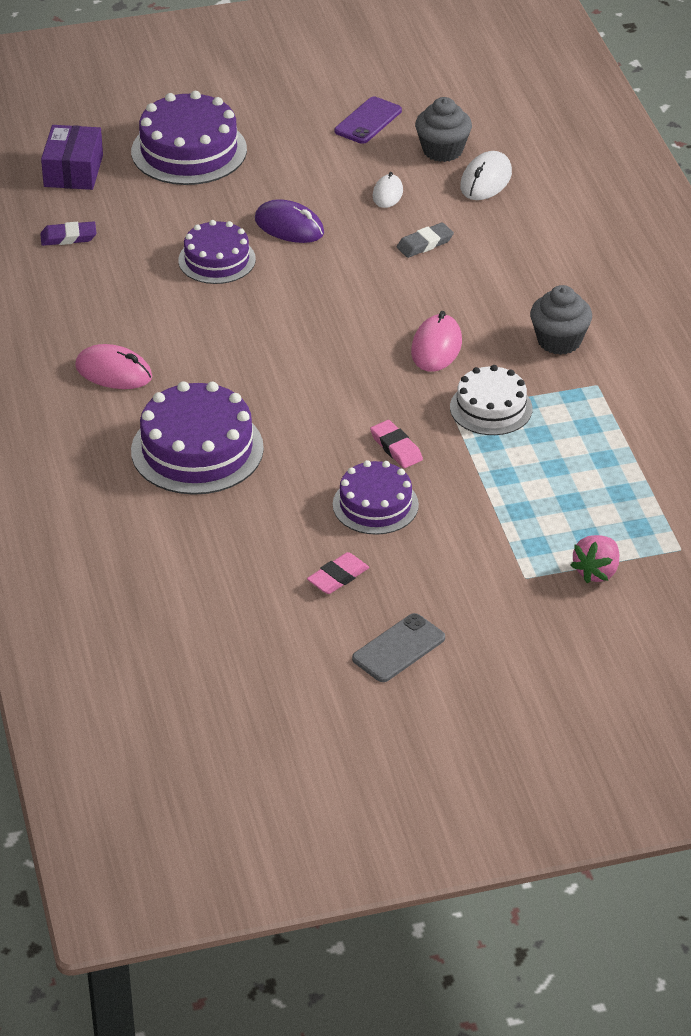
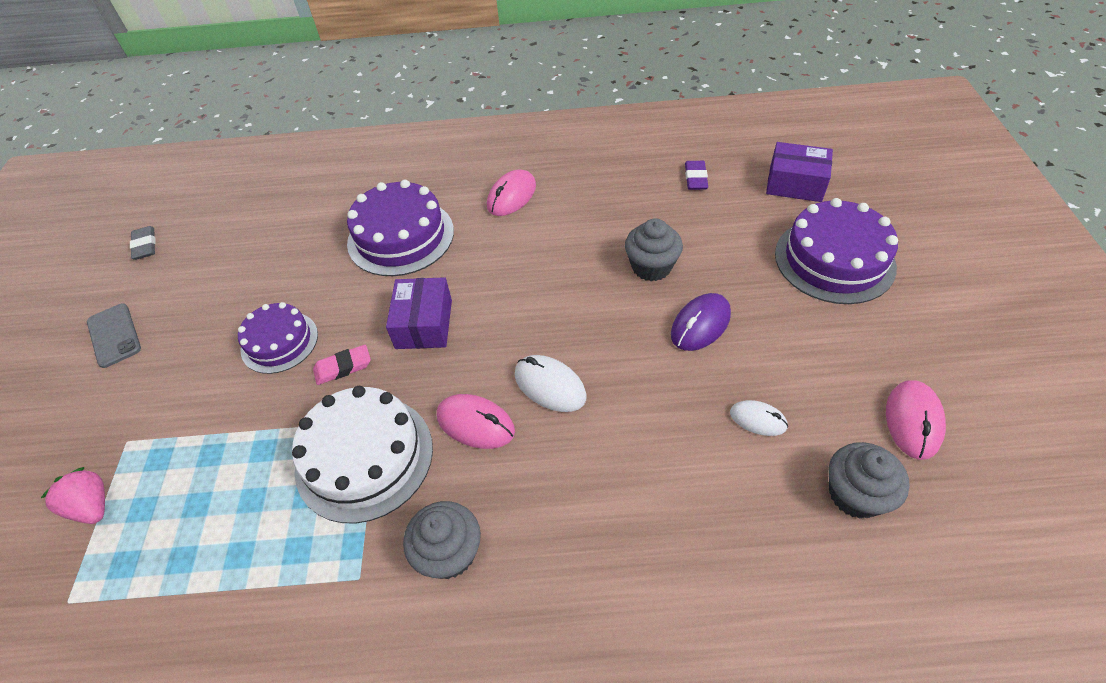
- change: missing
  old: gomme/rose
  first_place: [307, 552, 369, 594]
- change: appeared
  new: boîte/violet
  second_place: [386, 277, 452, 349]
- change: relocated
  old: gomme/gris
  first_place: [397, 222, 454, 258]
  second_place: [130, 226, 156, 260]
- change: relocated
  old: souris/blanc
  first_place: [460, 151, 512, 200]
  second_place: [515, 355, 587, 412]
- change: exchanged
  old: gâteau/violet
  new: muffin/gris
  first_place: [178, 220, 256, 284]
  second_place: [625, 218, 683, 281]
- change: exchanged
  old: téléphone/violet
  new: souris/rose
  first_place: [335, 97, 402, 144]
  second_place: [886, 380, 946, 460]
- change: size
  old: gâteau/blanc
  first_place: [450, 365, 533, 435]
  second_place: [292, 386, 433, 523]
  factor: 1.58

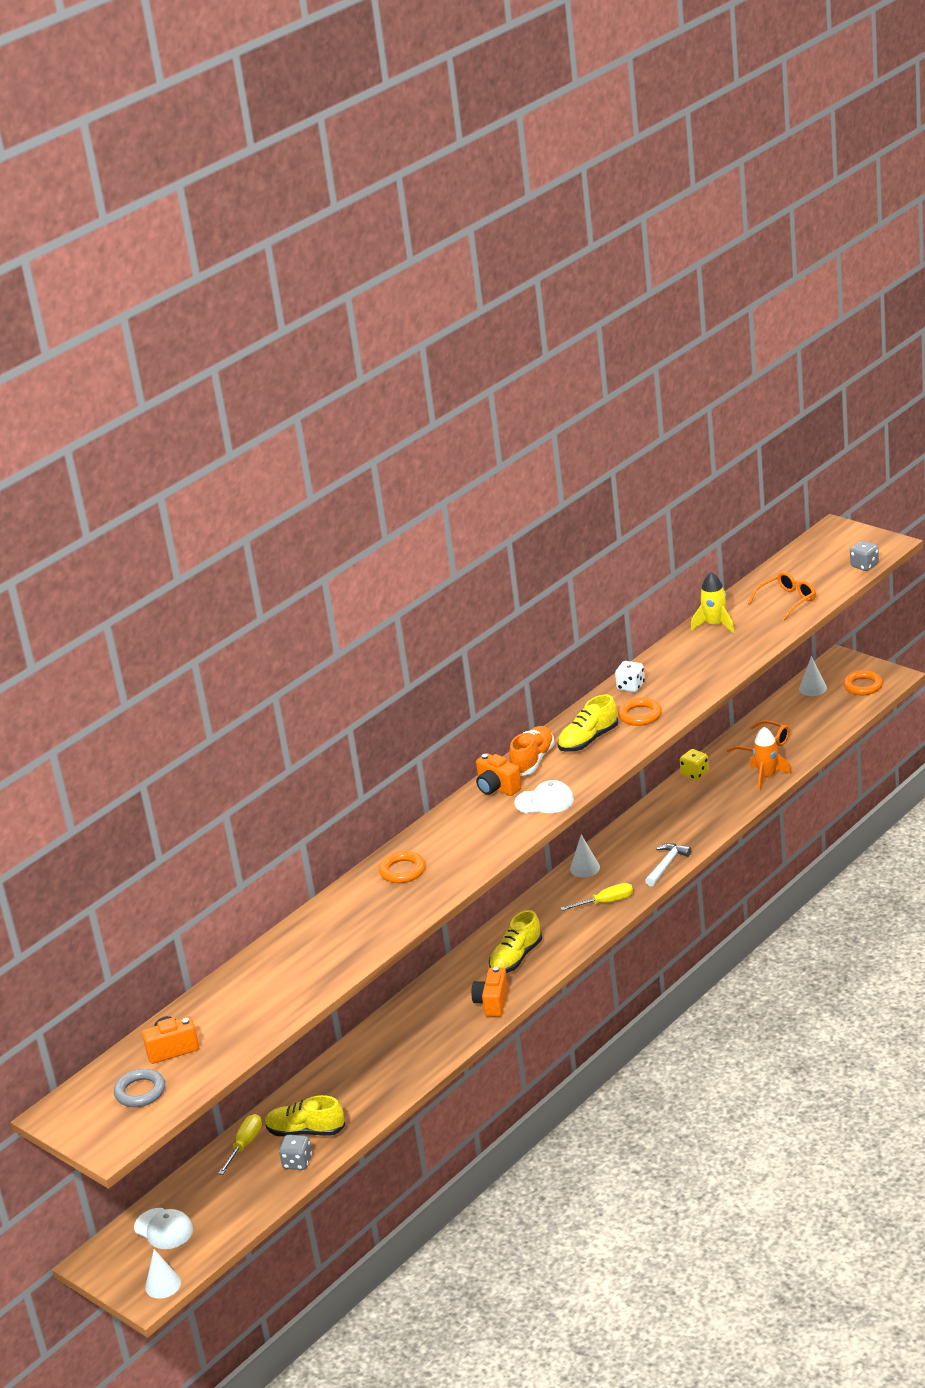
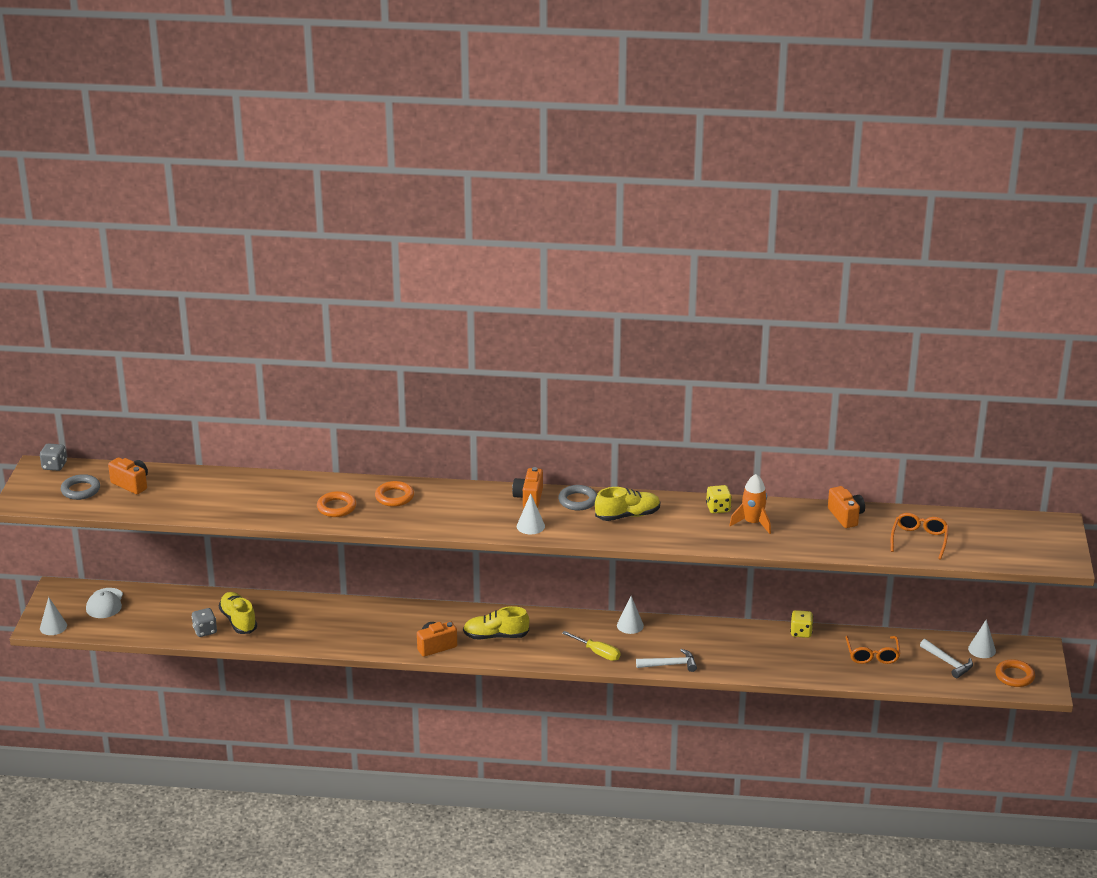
- change: missing
  old: tournevis/jaune
  first_place: [218, 1114, 262, 1175]
- change: appeared
  new: marteau/blanc
  second_place: [920, 639, 973, 678]
- change: relocated
  old: anneau/orange
  first_place: [618, 697, 662, 726]
  second_place: [317, 491, 356, 517]
- change: relocated
  old: fusée/orange
  first_place: [750, 727, 792, 791]
  second_place: [729, 474, 771, 534]
- change: relocated
  old: dé/gris
  first_place: [850, 541, 879, 571]
  second_place: [40, 443, 67, 471]
- change: exchanged
  old: chaussure/orange
  new: anneau/gris
  first_place: [509, 726, 555, 776]
  second_place: [558, 485, 597, 510]
- change: exchanged
  old: casquette/blanc
  new: cône/blanc
  first_place: [514, 780, 574, 813]
  second_place: [517, 493, 545, 534]
- change: exchanged
  old: fusée/jaune
  new: appareil photo/orange
  first_place: [691, 572, 734, 633]
  second_place: [828, 486, 865, 528]
- change: colour
  old: dé/blanc
  new: dé/jaune
  first_place: [615, 661, 645, 692]
  second_place: [706, 485, 732, 514]
- change: spun
  old: chaussure/jaune
  first_place: [558, 695, 618, 752]
  second_place: [595, 487, 660, 521]
  degrees: 150
- change: spun
  old: lunettes/orange
  first_place: [748, 572, 816, 620]
  second_place: [891, 513, 949, 560]
  degrees: -90

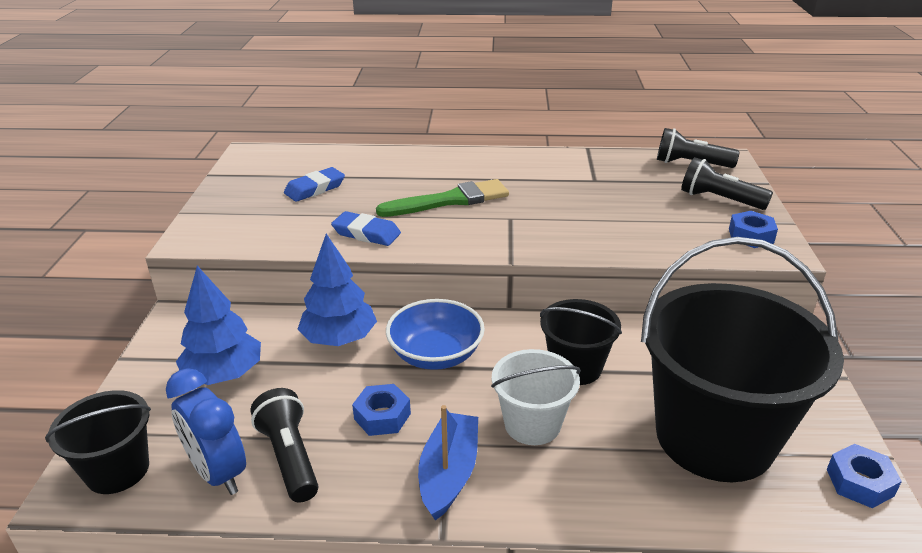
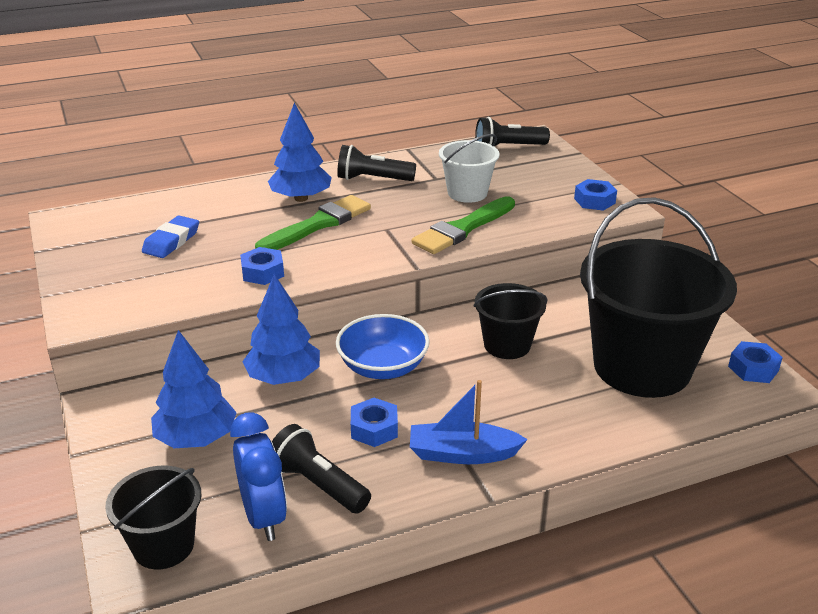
- change: appeared
  new: arbre/bleu
  second_place: [268, 103, 332, 202]
- change: appeared
  new: pinceau/vert
  second_place: [412, 196, 515, 254]
- change: relocated
  old: seau/blanc
  first_place: [491, 349, 581, 445]
  second_place: [439, 134, 499, 203]
- change: relocated
  old: lampe de poche/noir
  first_place: [681, 157, 773, 210]
  second_place: [337, 145, 416, 181]
- change: exchanged
  old: gomme/bleu
  new: écrou/bleu
  first_place: [331, 211, 401, 246]
  second_place: [240, 247, 284, 285]
- change: spun
  old: réveil/bleu
  first_place: [166, 368, 246, 495]
  second_place: [230, 412, 287, 541]
  degrees: -135
- change: spun
  old: bateau/bleu
  first_place: [418, 405, 478, 521]
  second_place: [410, 380, 528, 464]
  degrees: -75

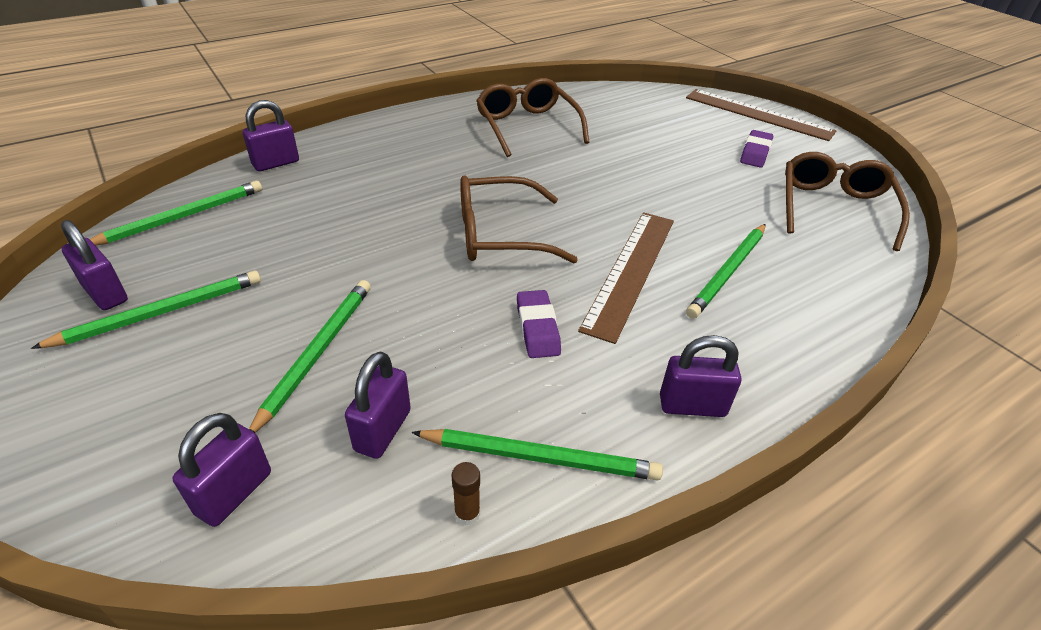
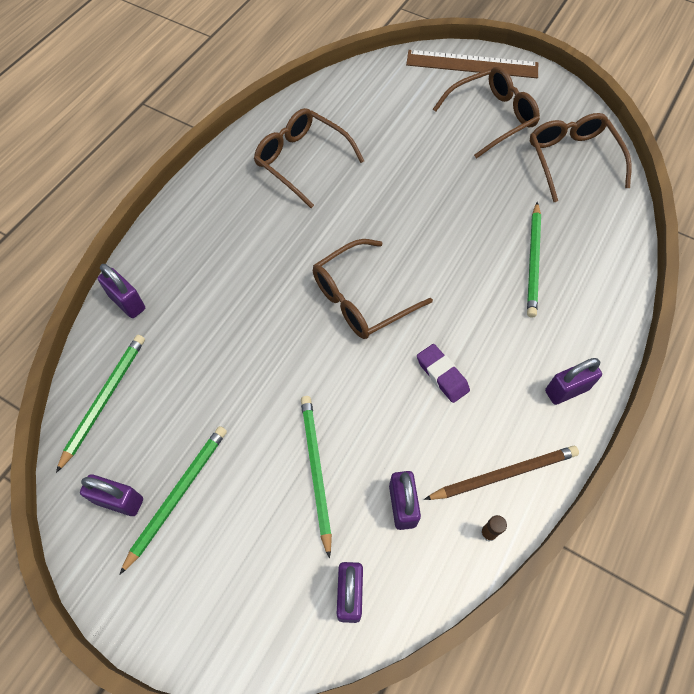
- change: missing
  old: règle/marron
  first_place: [578, 212, 674, 344]
- change: exchanged
  old: gomme/violet
  new: lunettes/marron
  first_place: [740, 130, 773, 168]
  second_place: [433, 66, 540, 159]
- change: colour
  old: crayon/vert
  new: crayon/marron
  first_place: [412, 429, 663, 481]
  second_place: [424, 446, 579, 500]
- change: spun
  old: cadenas/violet
  first_place: [243, 100, 299, 171]
  second_place: [98, 264, 145, 318]
  degrees: -75

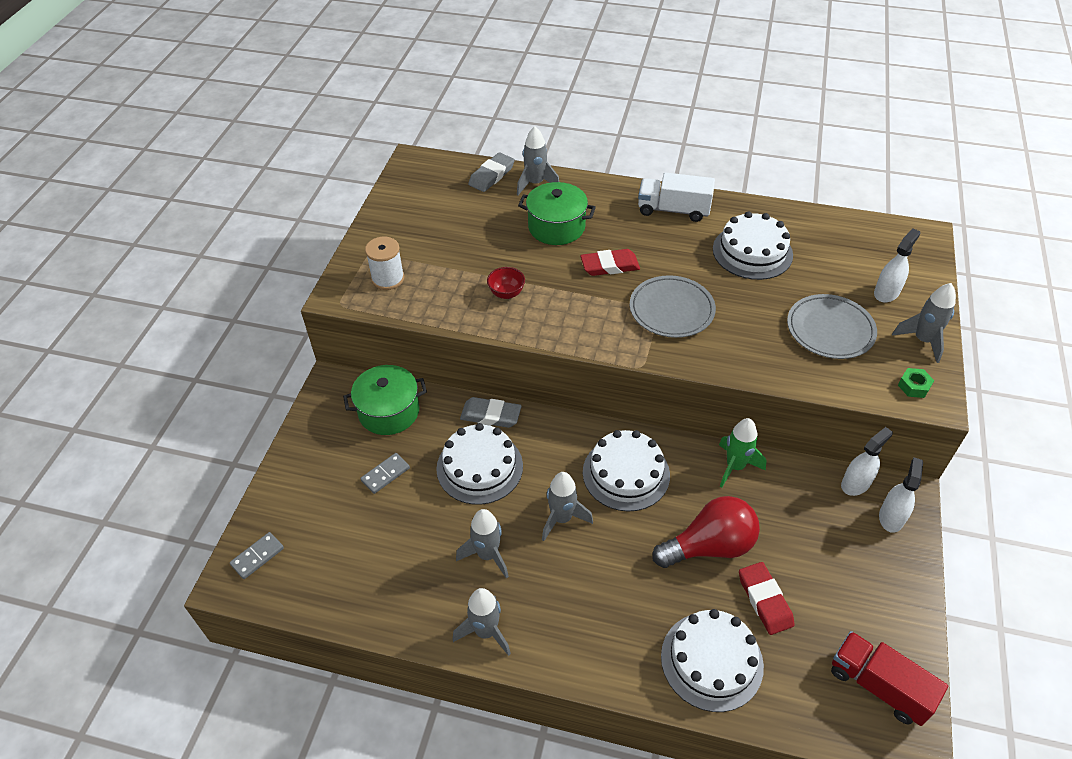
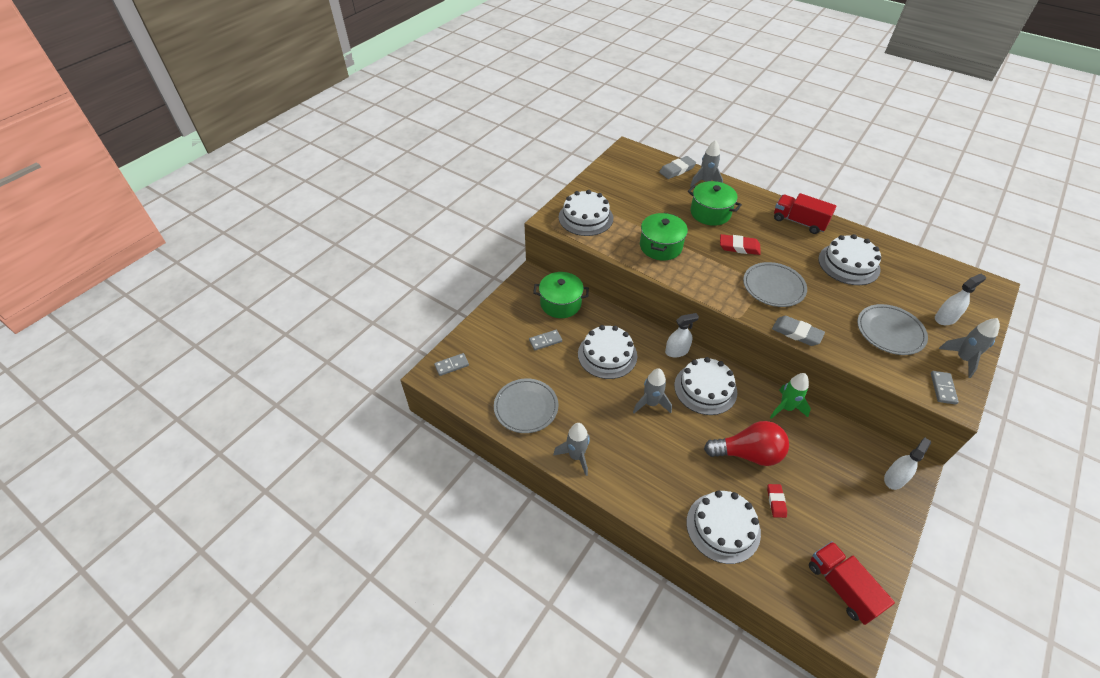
- change: missing
  old: fusée/gris
  first_place: [456, 509, 509, 578]
- change: appeared
  new: assiette/gris
  second_place: [494, 378, 558, 433]
- change: relocated
  old: gomme/gris
  first_place: [460, 397, 522, 428]
  second_place: [772, 316, 825, 346]
- change: relocated
  old: vaporisateur/blanc
  first_place: [841, 427, 893, 496]
  second_place: [665, 313, 699, 358]
- change: exchanged
  old: bobine/blanc
  new: gâteau/blanc
  first_place: [365, 237, 405, 290]
  second_place: [559, 190, 613, 236]
- change: exchanged
  old: bol/rouge
  new: marmite/vert
  first_place: [487, 267, 525, 299]
  second_place: [640, 213, 688, 261]
- change: exchanged
  old: écrou/vert
  new: domino/gris
  first_place: [898, 368, 934, 398]
  second_place: [931, 371, 959, 405]
- change: colour
  old: camion/blanc
  new: camion/rouge
  first_place: [638, 172, 715, 222]
  second_place: [774, 193, 836, 234]
- change: size
  old: gomme/rouge
  first_place: [739, 562, 795, 635]
  second_place: [767, 484, 787, 518]
  factor: 0.65

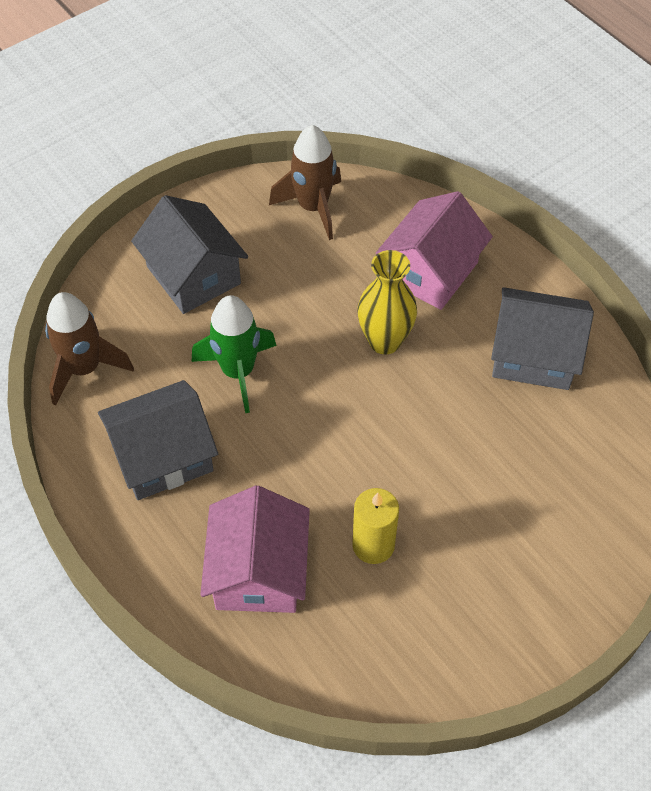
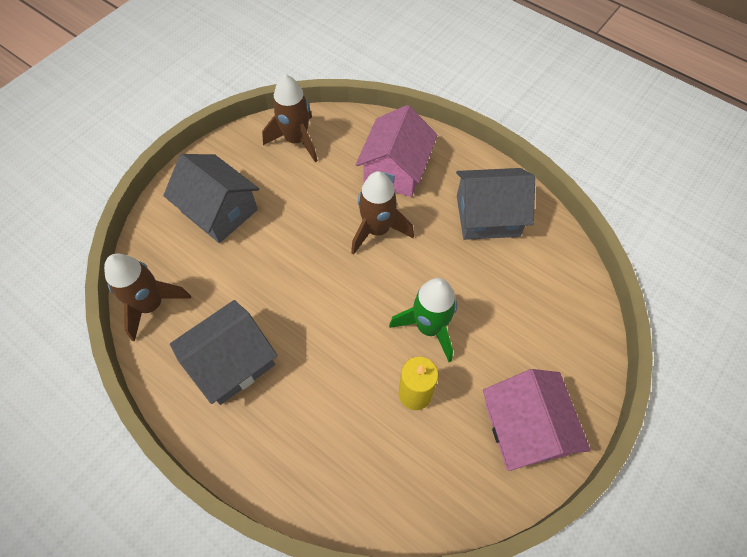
- change: relocated
  old: fusée/vert
  first_place: [192, 295, 277, 413]
  second_place: [389, 278, 457, 362]
- change: relocated
  old: maison/rose
  first_place: [200, 486, 310, 613]
  second_place: [483, 369, 591, 471]
- change: exchanged
  old: vase/jaune
  new: fusée/marron
  first_place: [357, 250, 417, 355]
  second_place: [351, 171, 414, 255]

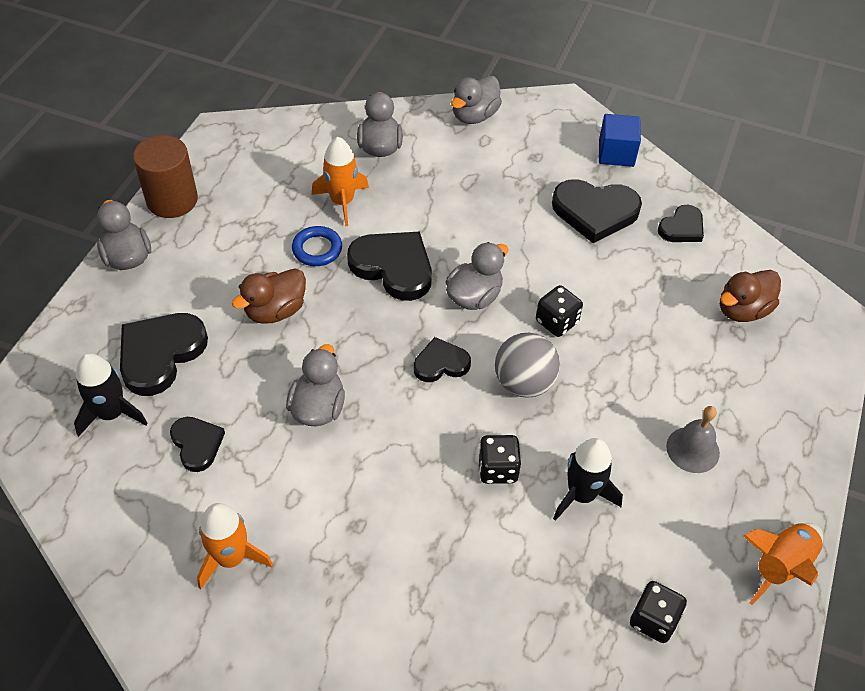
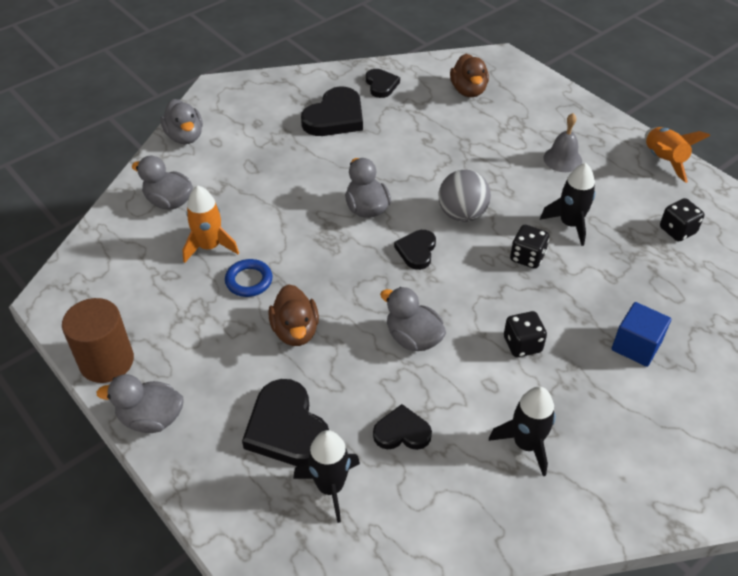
- change: missing
  old: cœur/noir
  first_place: [347, 232, 432, 301]
- change: relocated
  old: dé/noir
  first_place: [536, 285, 583, 337]
  second_place: [504, 311, 547, 357]
- change: relocated
  old: cube/bleu
  first_place: [599, 114, 641, 167]
  second_place: [612, 302, 671, 367]
- change: colour
  old: fusée/orange
  new: fusée/noir
  first_place: [197, 503, 273, 589]
  second_place: [489, 387, 556, 476]

